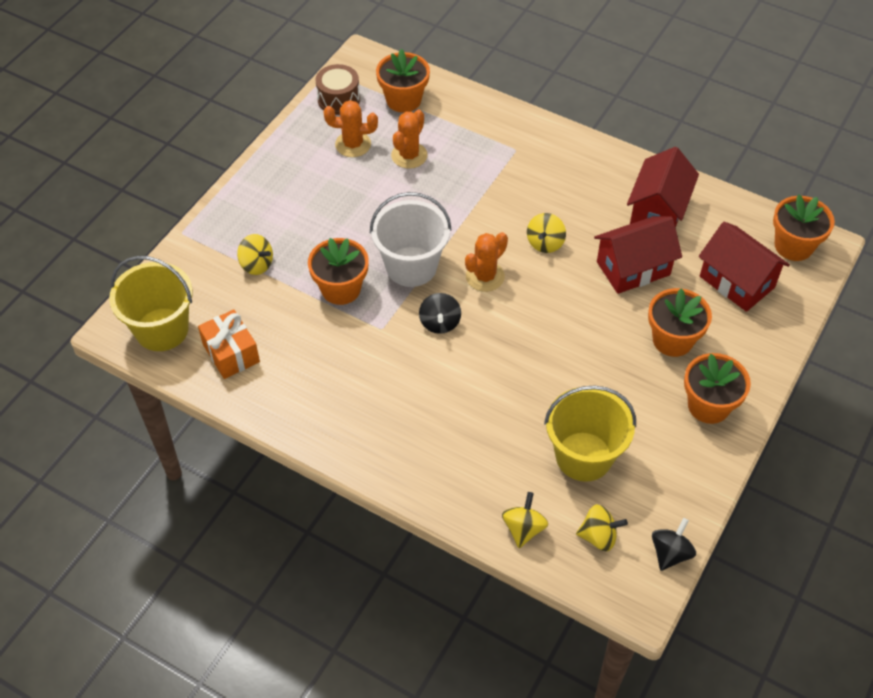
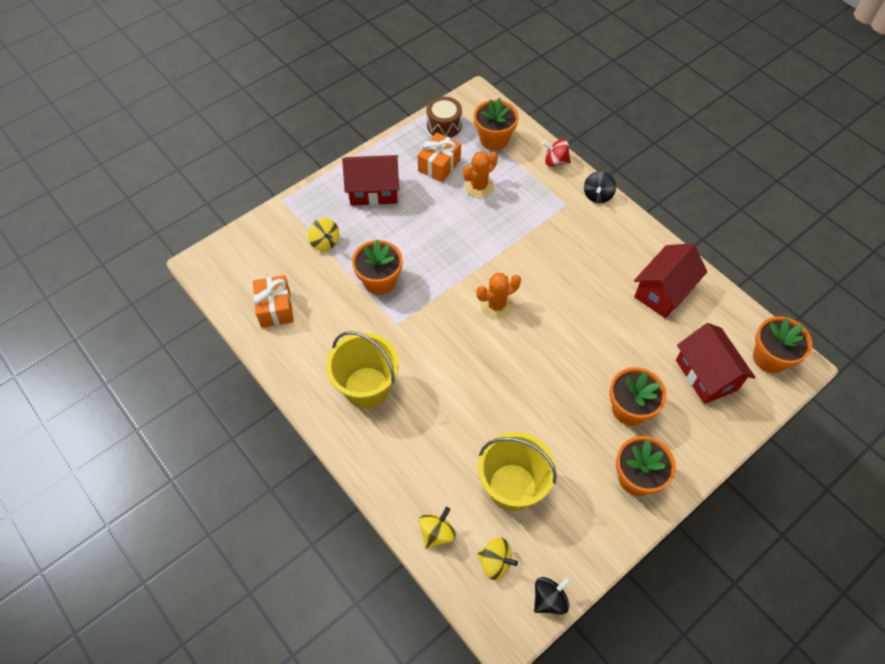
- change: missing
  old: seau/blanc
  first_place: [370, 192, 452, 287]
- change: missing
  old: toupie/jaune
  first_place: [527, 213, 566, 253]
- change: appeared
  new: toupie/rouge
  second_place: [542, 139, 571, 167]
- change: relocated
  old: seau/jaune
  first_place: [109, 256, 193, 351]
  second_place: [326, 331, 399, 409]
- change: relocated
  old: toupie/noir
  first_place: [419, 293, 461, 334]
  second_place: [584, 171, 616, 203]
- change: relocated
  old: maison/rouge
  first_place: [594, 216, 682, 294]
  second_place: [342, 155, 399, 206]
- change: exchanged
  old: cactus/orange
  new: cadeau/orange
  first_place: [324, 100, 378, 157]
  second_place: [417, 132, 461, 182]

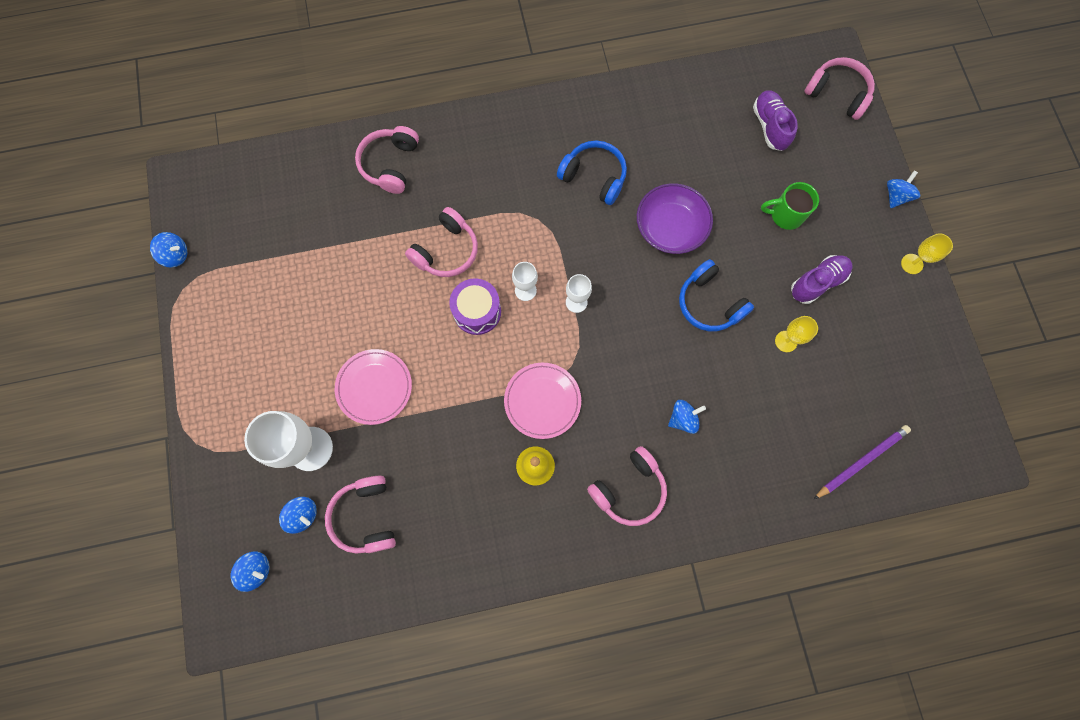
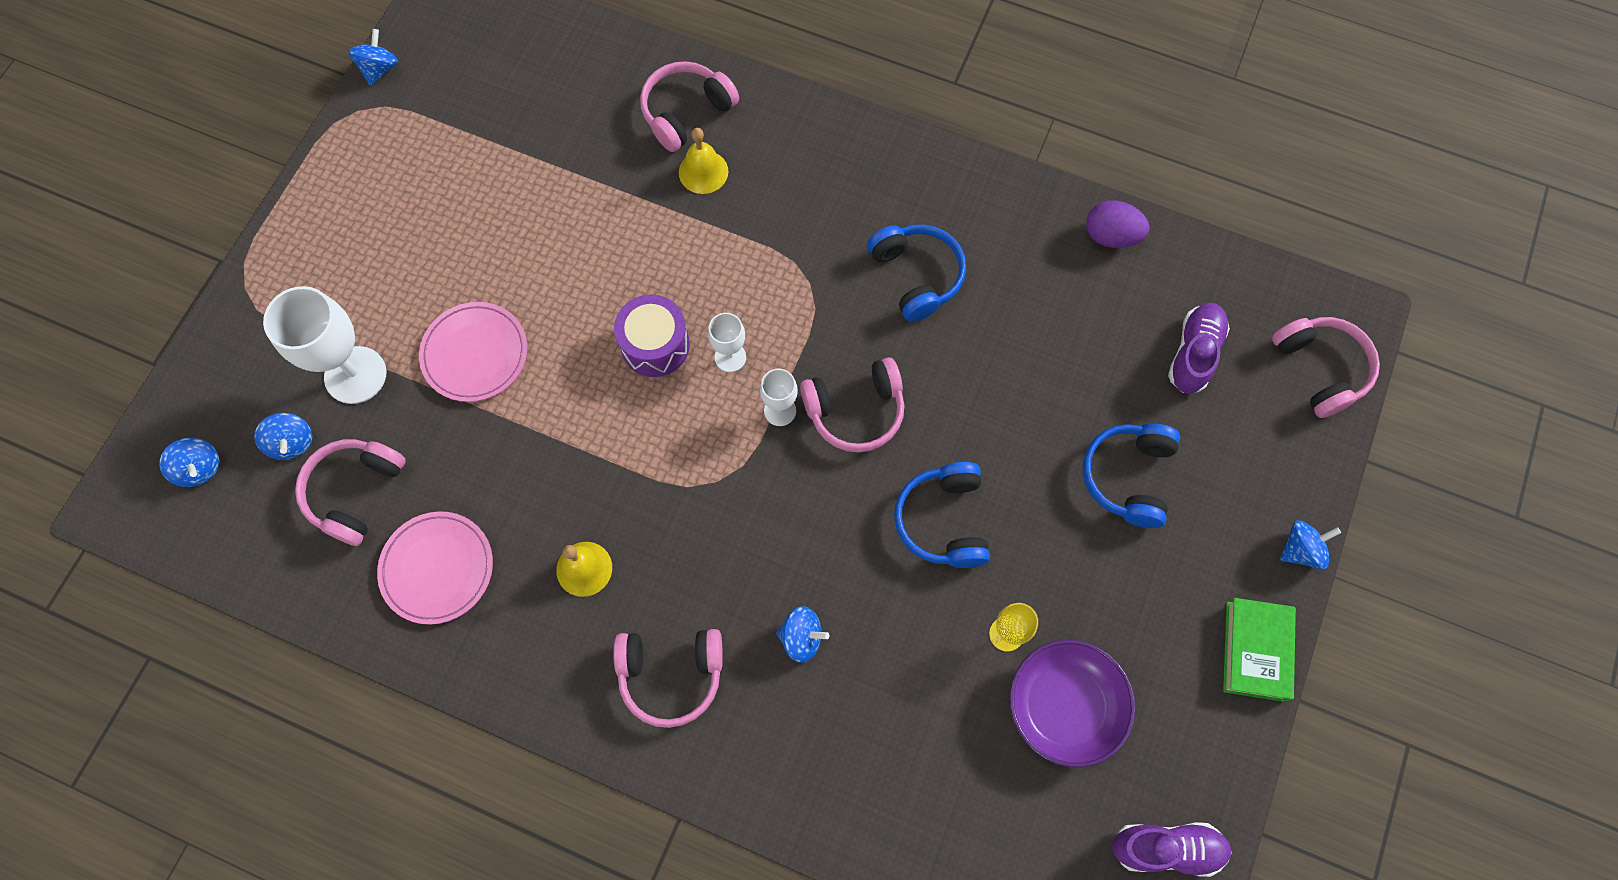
- change: missing
  old: crayon/violet
  first_place: [814, 425, 911, 499]
- change: appeared
  new: cloche/jaune
  second_place: [679, 128, 728, 194]
- change: appeared
  new: œuf/violet
  second_place: [1086, 200, 1150, 248]
- change: relocated
  old: casque audio/rose
  first_place: [405, 207, 478, 277]
  second_place: [800, 357, 904, 453]
- change: relocated
  old: assiette/rose
  first_place: [504, 363, 581, 439]
  second_place: [377, 511, 493, 625]
- change: relocated
  old: bol/violet
  first_place: [637, 183, 713, 254]
  second_place: [1010, 640, 1135, 768]
- change: relocated
  old: chaussure/violet
  first_place: [791, 255, 853, 304]
  second_place: [1112, 822, 1232, 877]
- change: exchanged
  old: tasse/vert
  new: casque audio/bleu
  first_place: [761, 182, 819, 230]
  second_place: [1082, 424, 1180, 528]
- change: exchanged
  old: verre à pied/jaune
  new: livre/vert
  first_place: [901, 233, 953, 274]
  second_place: [1223, 598, 1296, 702]
- change: spun
  old: toupie/bleu
  first_place: [150, 232, 187, 268]
  second_place: [348, 29, 398, 86]
  degrees: -120

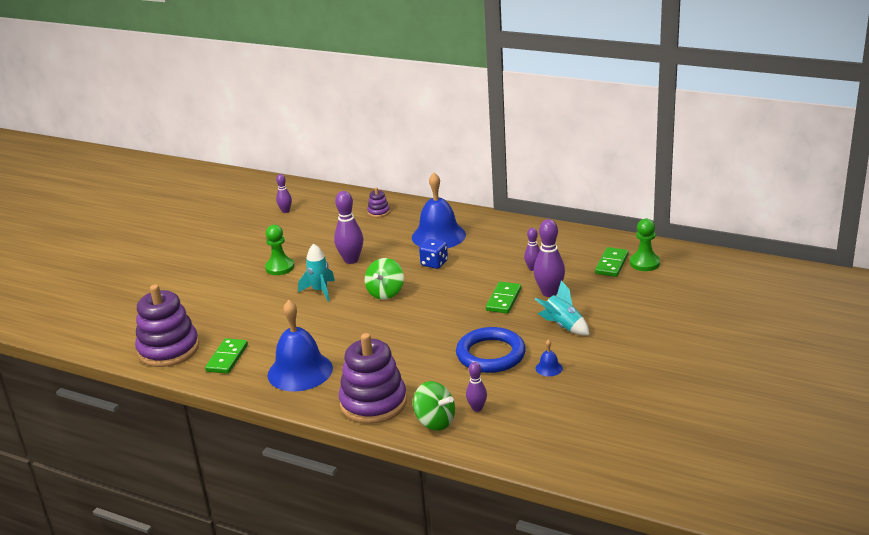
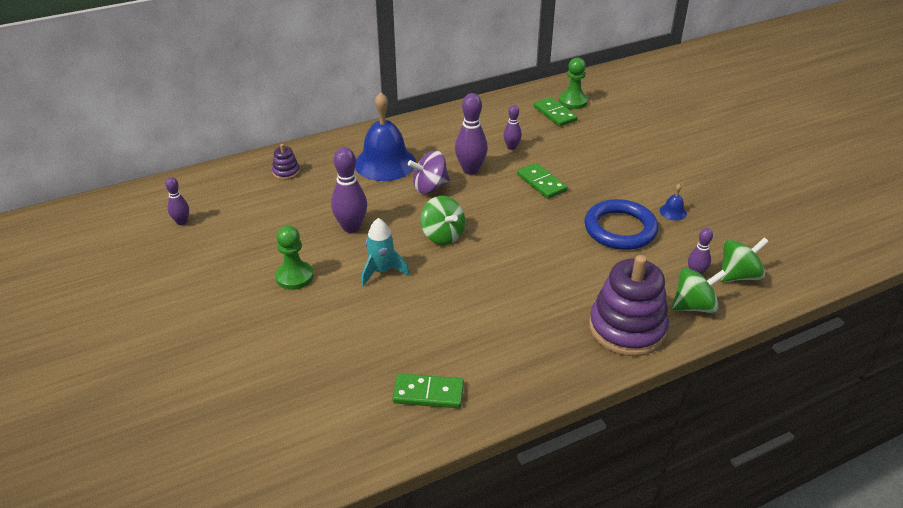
- change: missing
  old: jouet à empiler/violet
  first_place: [135, 284, 199, 367]
- change: missing
  old: cloche/bleu
  first_place: [267, 300, 333, 391]
- change: missing
  old: fusée/turquoise
  first_place: [535, 281, 589, 335]
- change: appeared
  new: toupie/vert
  second_place: [720, 237, 769, 282]
- change: relocated
  old: quille/violet
  first_place: [534, 219, 565, 297]
  second_place: [455, 93, 488, 175]
- change: exchanged
  old: dé/bleu
  new: toupie/violet
  first_place: [419, 239, 448, 269]
  second_place: [408, 151, 450, 194]
- change: spun
  old: domino/vert
  first_place: [205, 338, 248, 374]
  second_place: [393, 373, 464, 408]
  degrees: -45

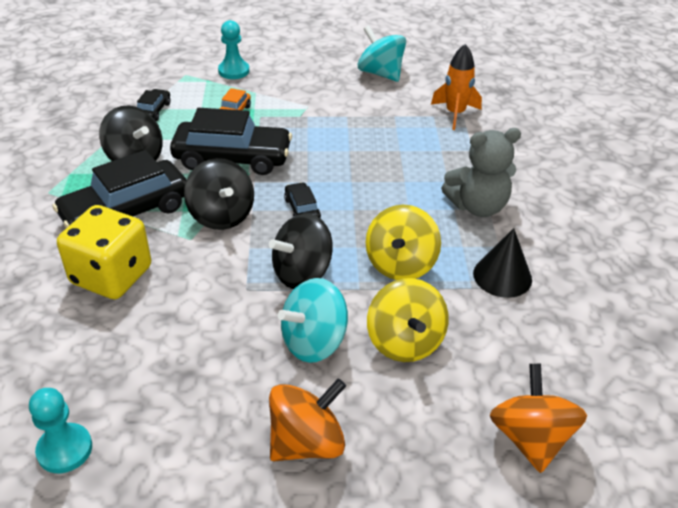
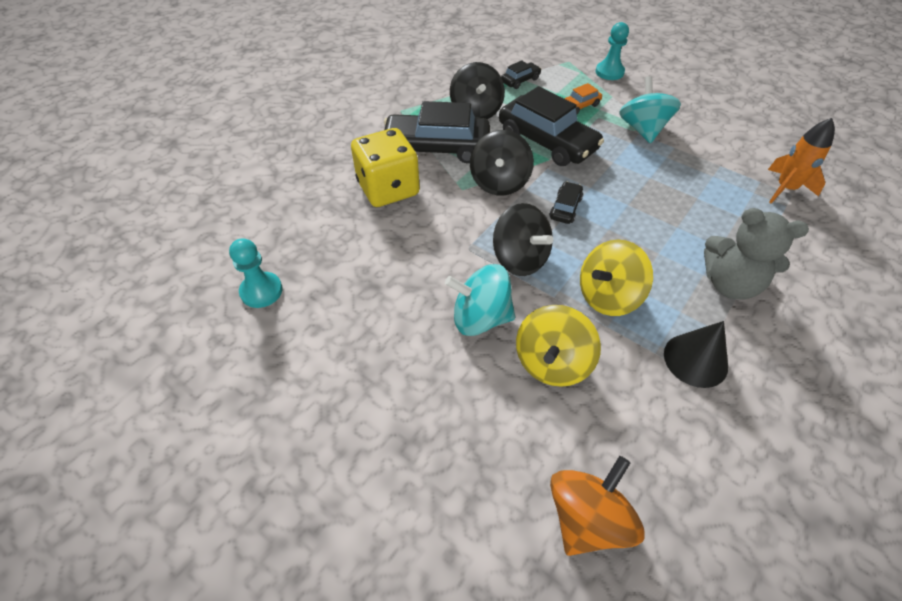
- change: missing
  old: toupie/orange
  first_place: [269, 378, 346, 461]
- change: relocated
  old: toupie/turquoise
  first_place: [358, 25, 406, 82]
  second_place: [619, 76, 681, 143]
- change: spun
  old: toupie/noir
  first_place: [269, 213, 333, 289]
  second_place: [493, 203, 553, 276]
  degrees: -135

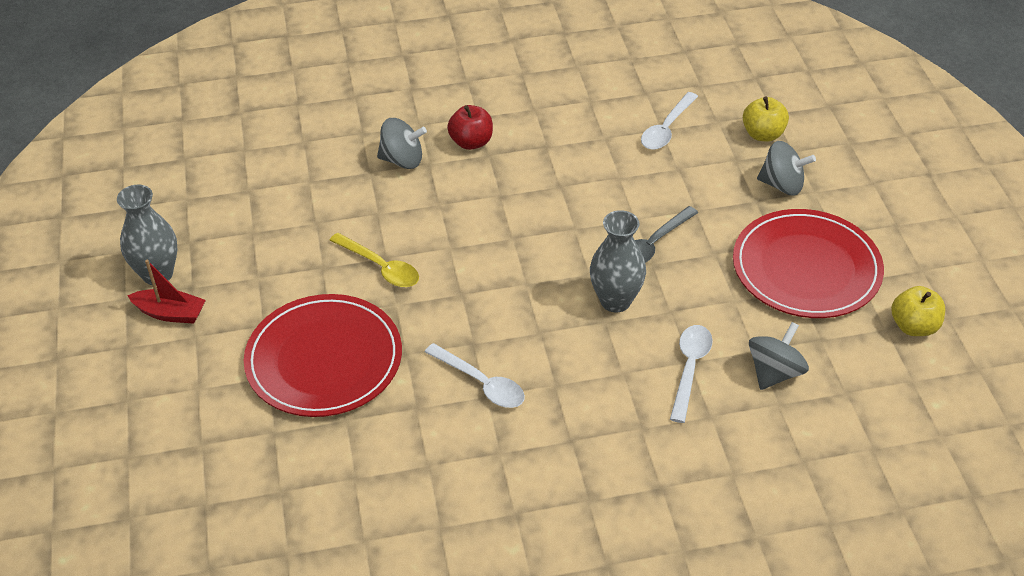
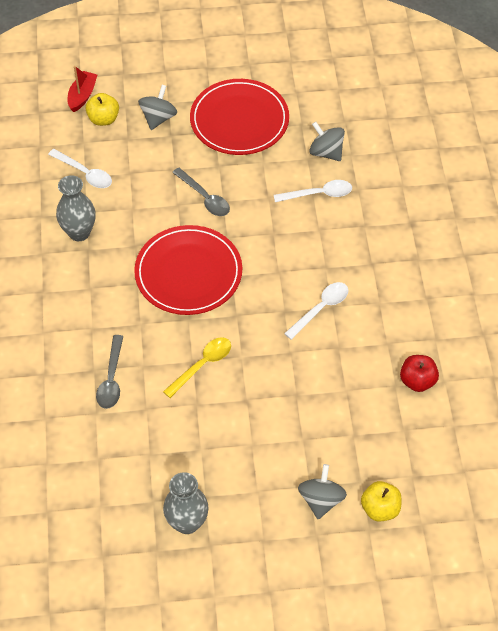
- change: appeared
  new: cuillère/gris
  second_place: [96, 335, 123, 409]
- change: relocated
  old: bateau/rouge
  first_place: [127, 260, 206, 324]
  second_place: [68, 66, 97, 112]
- change: relocated
  old: assiette/rouge
  first_place: [244, 294, 402, 417]
  second_place: [134, 225, 242, 315]
- change: relocated
  old: toupie/gris
  first_place: [377, 118, 427, 169]
  second_place: [298, 464, 347, 519]
- change: relocated
  old: pomme/rouge
  first_place: [447, 105, 493, 150]
  second_place: [400, 355, 439, 392]
- change: relocated
  old: vase/gris
  first_place: [590, 210, 646, 312]
  second_place: [56, 175, 96, 241]
- change: relocated
  old: pomme/jaune
  first_place: [891, 286, 945, 336]
  second_place: [361, 481, 402, 522]
- change: spun
  old: cuillère/blanc
  first_place: [670, 325, 713, 423]
  second_place: [274, 180, 352, 202]
  degrees: 150

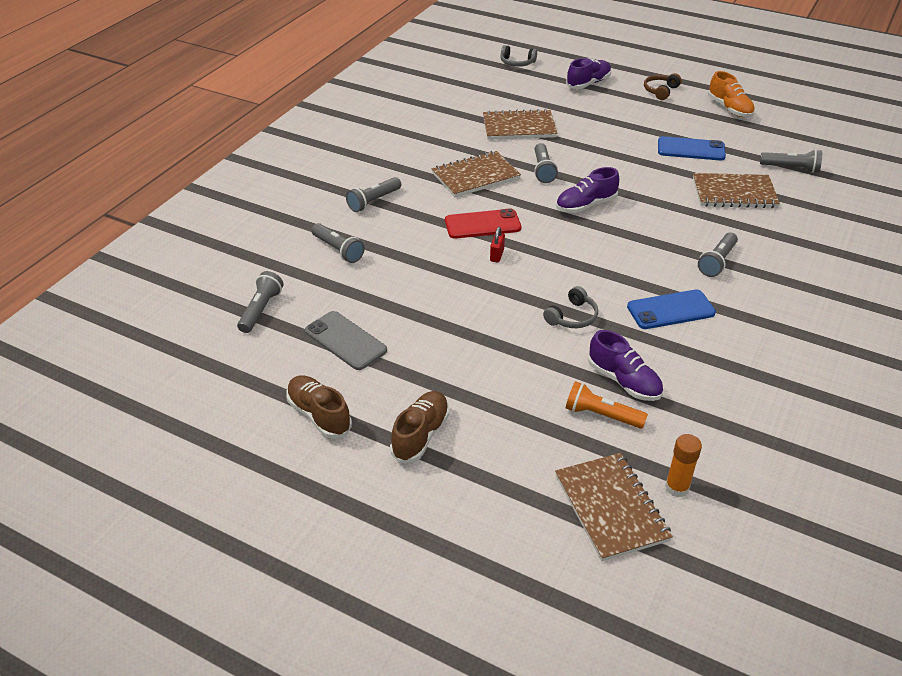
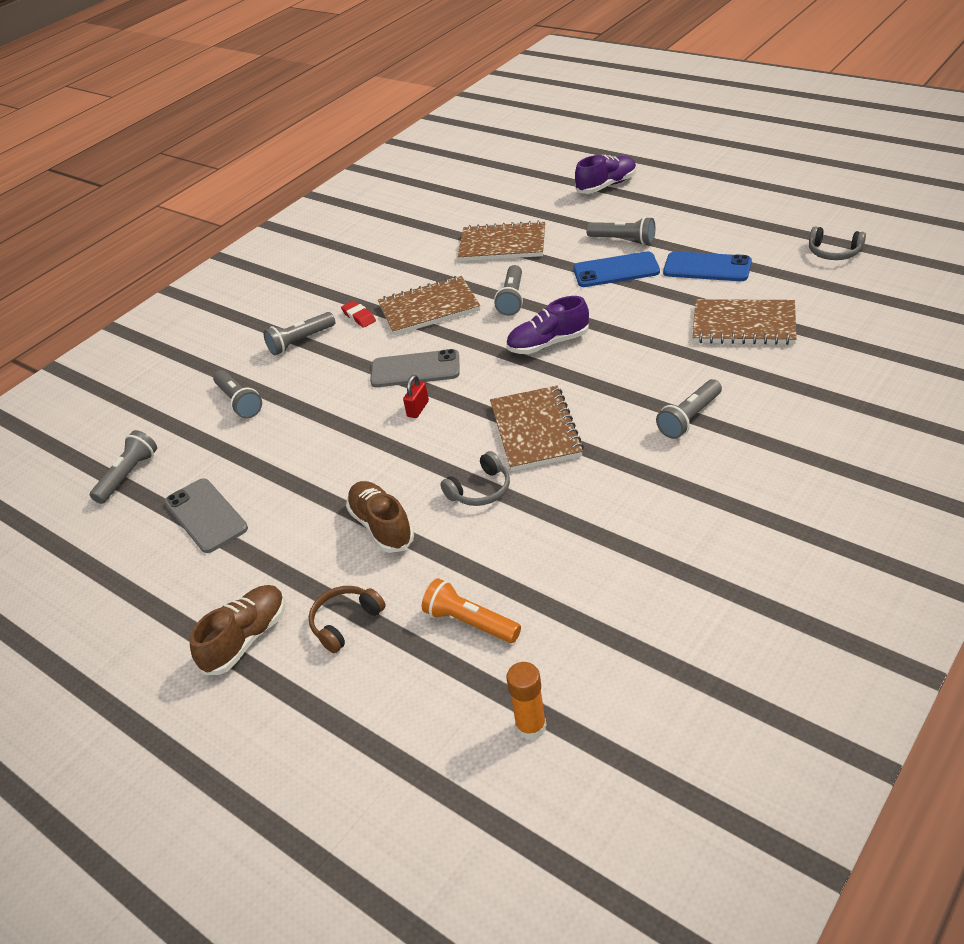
- change: missing
  old: chaussure/violet
  first_place: [588, 330, 663, 401]
- change: missing
  old: chaussure/orange
  first_place: [708, 71, 755, 117]
- change: appeared
  new: gomme/rouge
  second_place: [341, 301, 376, 328]
- change: relocated
  old: chaussure/marron
  first_place: [287, 375, 352, 439]
  second_place: [346, 481, 414, 553]
- change: relocated
  old: casque audio/gris
  first_place: [500, 45, 537, 67]
  second_place: [809, 227, 866, 260]
- change: relocated
  old: carnet/marron
  first_place: [555, 453, 673, 561]
  second_place: [490, 385, 584, 471]
- change: relocated
  old: téléphone/bleu
  first_place: [627, 289, 716, 329]
  second_place: [573, 251, 660, 287]
- change: relocated
  old: casque audio/marron
  first_place: [644, 73, 682, 100]
  second_place: [309, 586, 386, 653]
- change: relocated
  old: lampe de poche/gris
  first_place: [760, 149, 822, 173]
  second_place: [586, 217, 655, 245]
- change: colour
  old: téléphone/rouge
  new: téléphone/gris
  first_place: [445, 208, 521, 239]
  second_place: [370, 349, 460, 387]

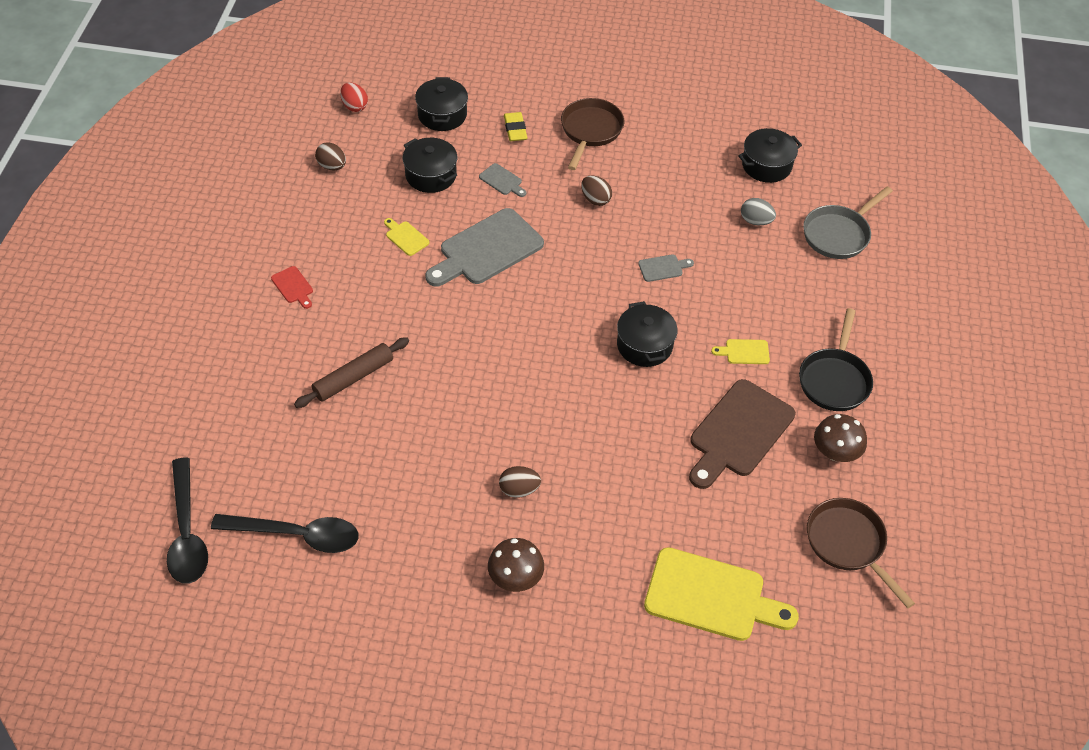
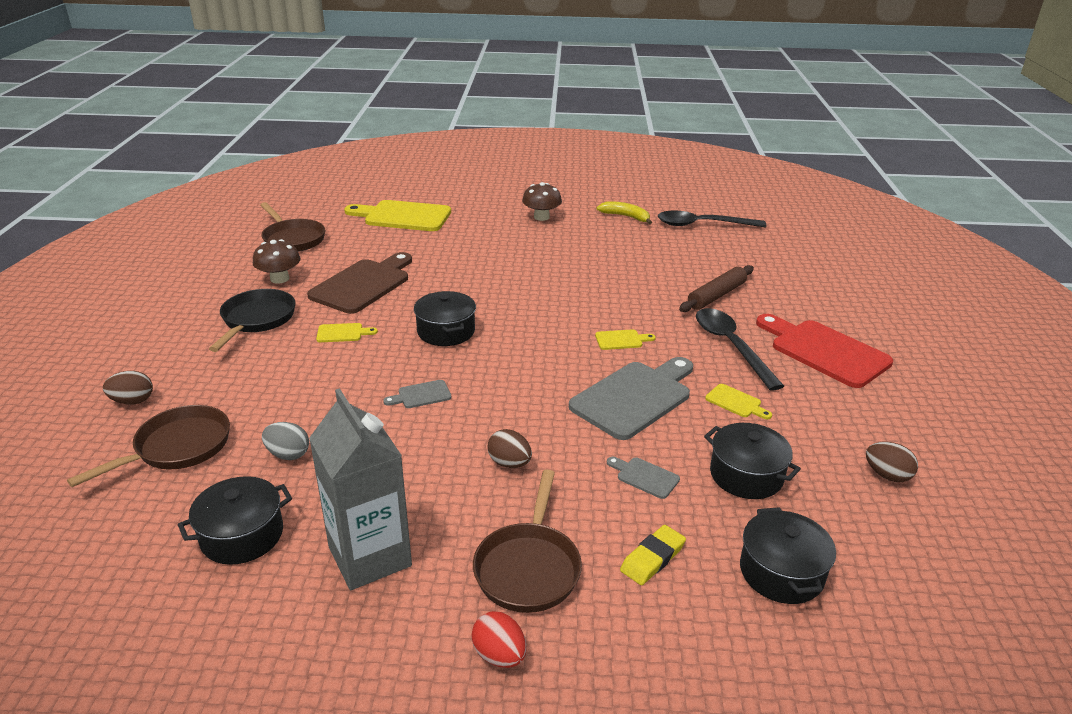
- change: appeared
  new: brique de lait/gris
  second_place: [309, 388, 412, 590]
- change: appeared
  new: planche à découper/jaune
  second_place: [595, 329, 656, 350]
- change: appeared
  new: banane/jaune
  second_place: [596, 201, 652, 225]
- change: relocated
  old: cuillère/noir
  first_place: [167, 458, 208, 584]
  second_place: [696, 308, 784, 391]
- change: relocated
  old: œuf/rouge
  first_place: [340, 82, 368, 112]
  second_place: [471, 611, 527, 668]
- change: relocated
  old: œuf/marron
  first_place: [499, 466, 541, 498]
  second_place: [103, 371, 153, 405]
- change: colour
  old: poêle/gris
  new: poêle/marron
  first_place: [803, 186, 893, 259]
  second_place: [67, 405, 230, 487]
- change: spun
  old: gomme/jaune
  first_place: [504, 112, 527, 141]
  second_place: [620, 525, 686, 585]
  degrees: 60
- change: size
  old: planche à découper/rouge
  first_place: [271, 266, 313, 309]
  second_place: [756, 314, 893, 388]
  factor: 2.29

